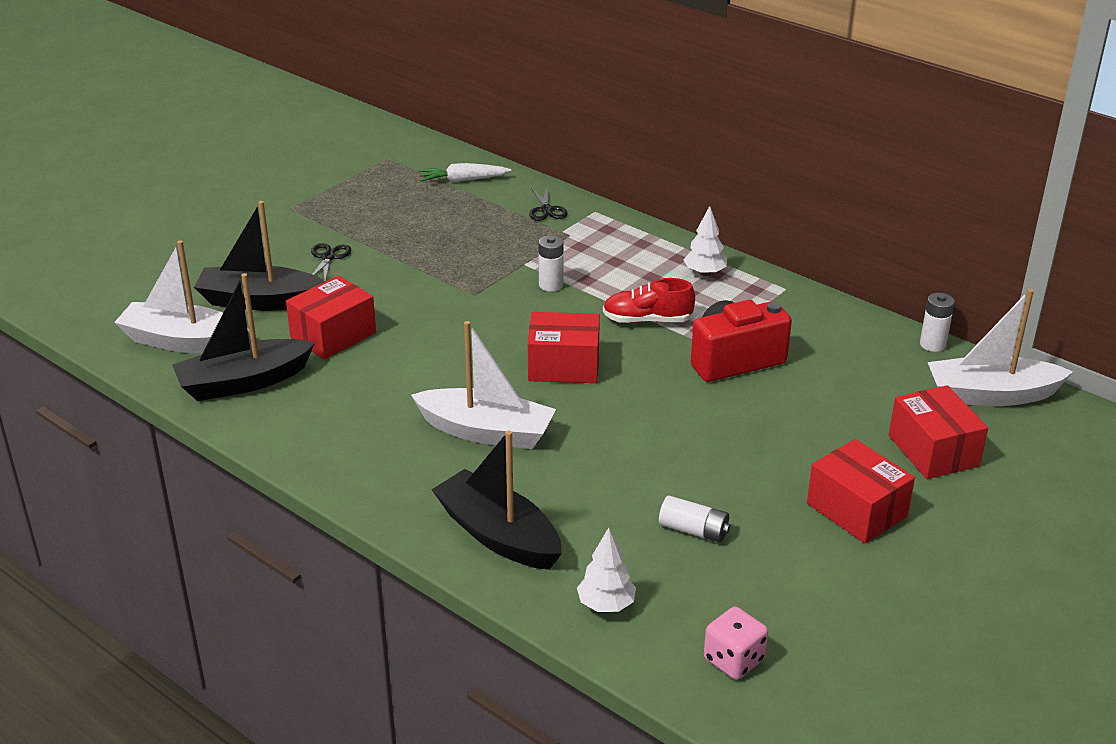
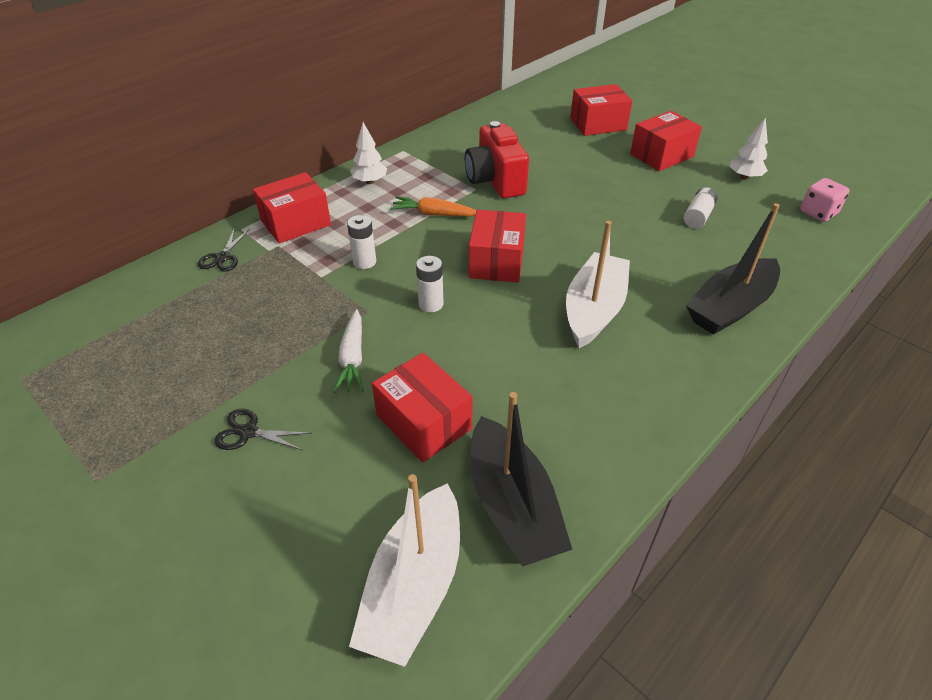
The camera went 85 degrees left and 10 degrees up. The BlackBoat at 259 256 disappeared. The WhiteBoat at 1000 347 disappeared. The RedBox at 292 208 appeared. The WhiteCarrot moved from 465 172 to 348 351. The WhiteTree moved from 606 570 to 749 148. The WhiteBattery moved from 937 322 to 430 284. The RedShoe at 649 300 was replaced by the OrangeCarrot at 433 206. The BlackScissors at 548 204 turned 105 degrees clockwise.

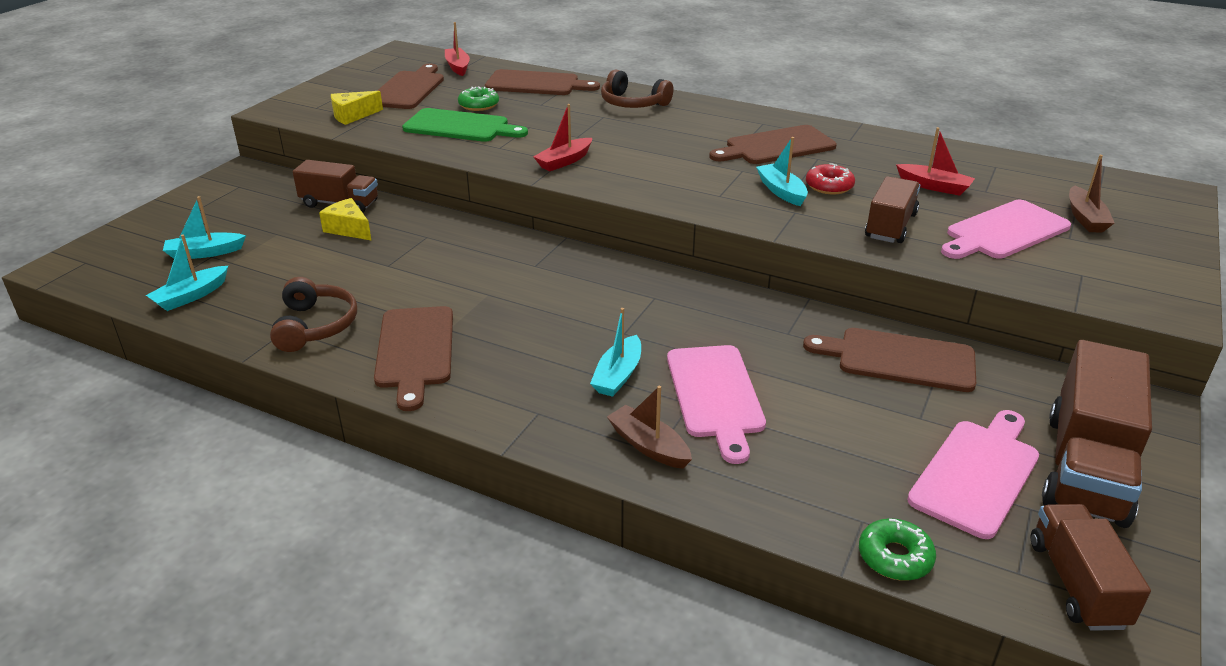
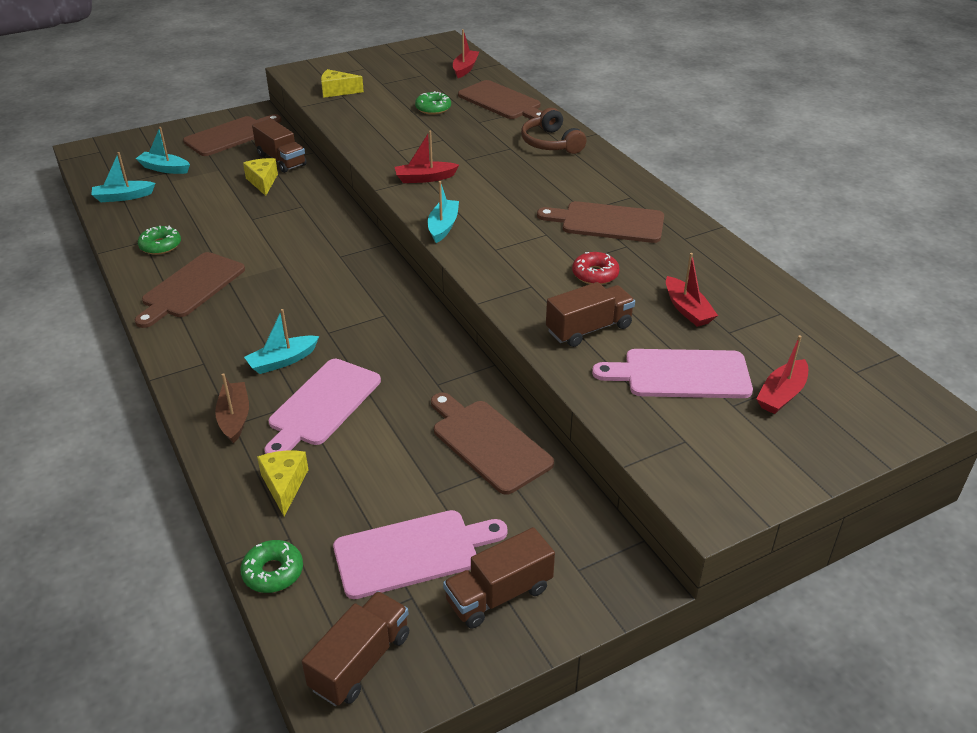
The camera went 35 degrees right and 5 degrees up. The GreenCuttingBoard at 465 125 disappeared. The YellowCheese at 283 484 appeared. The BrownCuttingBoard moved from 410 86 to 232 135. The TurquoiseBoat moved from 782 171 to 443 212. The BrownHeadphones at 313 314 was replaced by the GreenDonut at 159 240. The BrownBoat at 1091 194 became the RedBoat at 782 374. The BrownTruck at 1097 434 changed to 0.62 times the size.

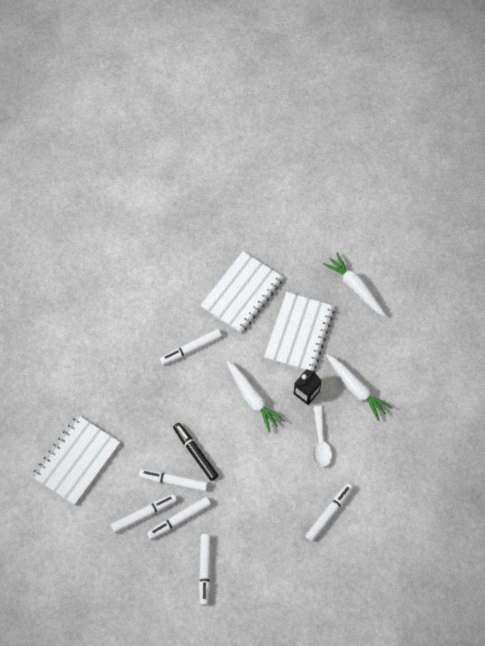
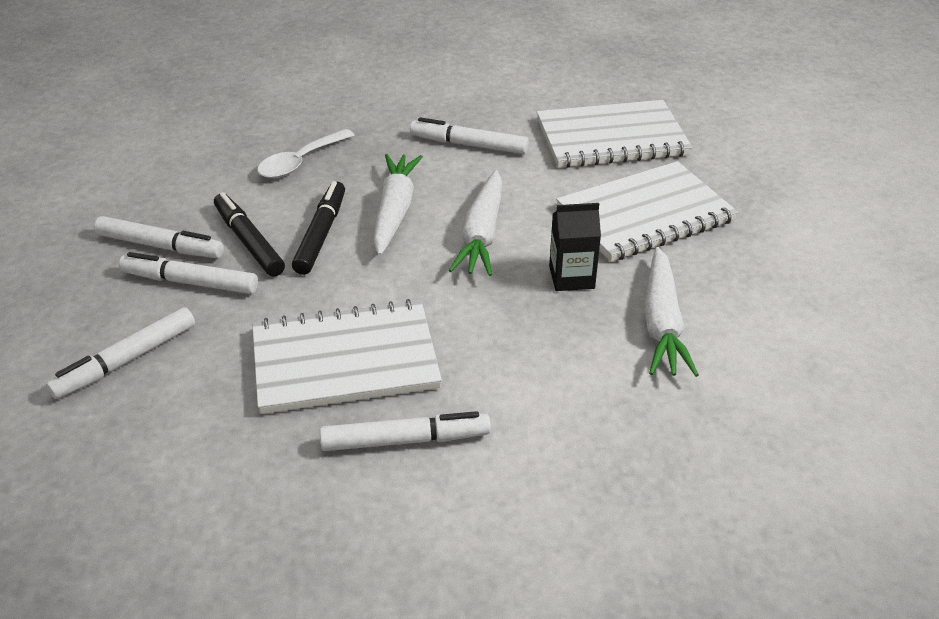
The camera went 45 degrees right and 25 degrees down. The WhiteNotebook moved from 76 460 to 347 356. The WhiteSpoon moved from 322 436 to 305 153. The WhiteCarrot moved from 354 284 to 398 205. The WhiteMarker at 173 480 became the BlackMarker at 249 234.

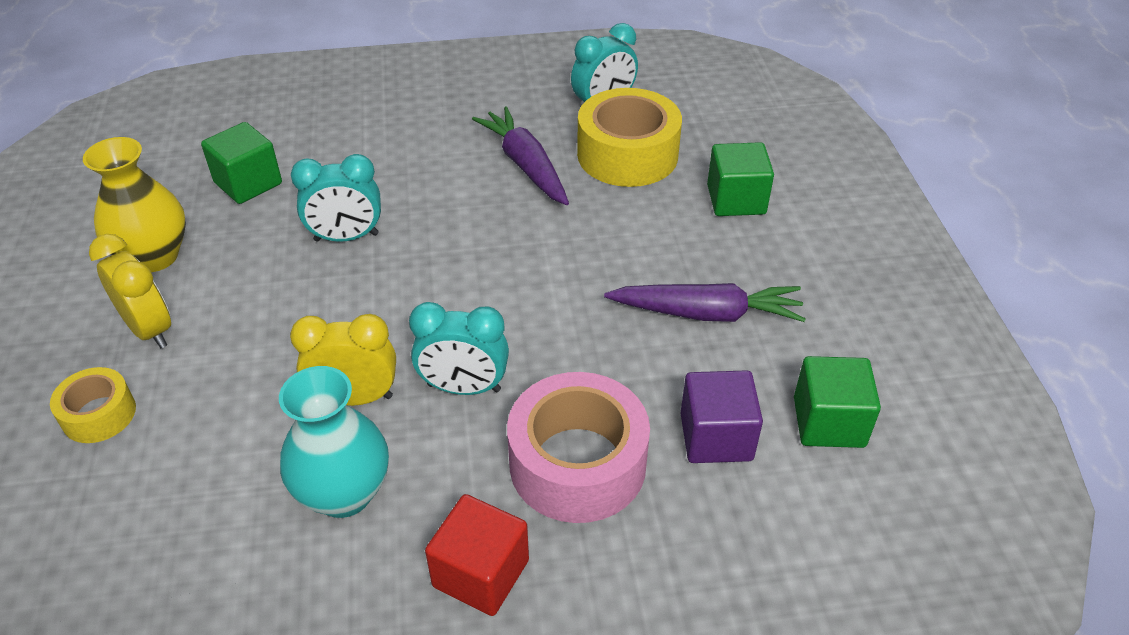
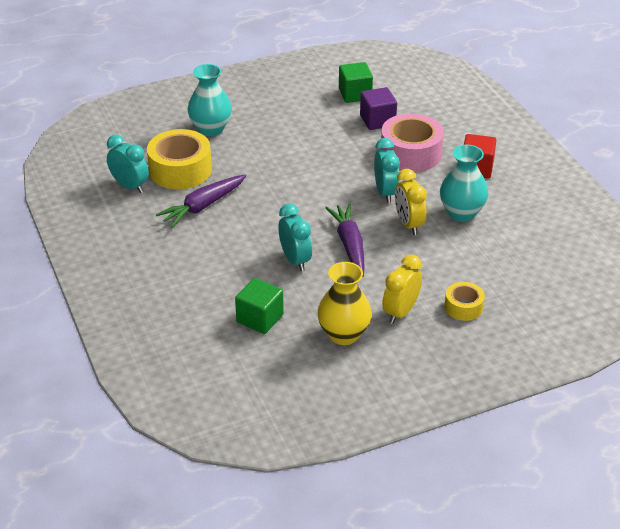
The camera went 105 degrees left and 5 degrees down. The PurpleCarrot moved from 705 302 to 345 240. The GreenCube at 740 179 was replaced by the TurquoiseVase at 209 100.

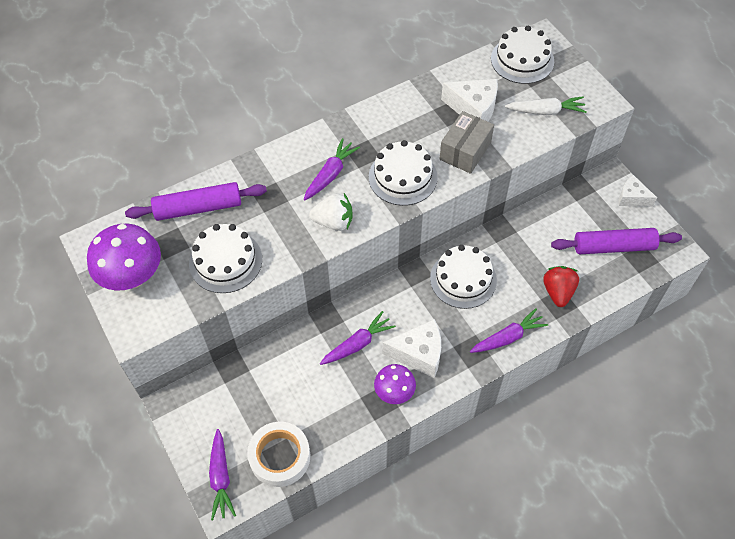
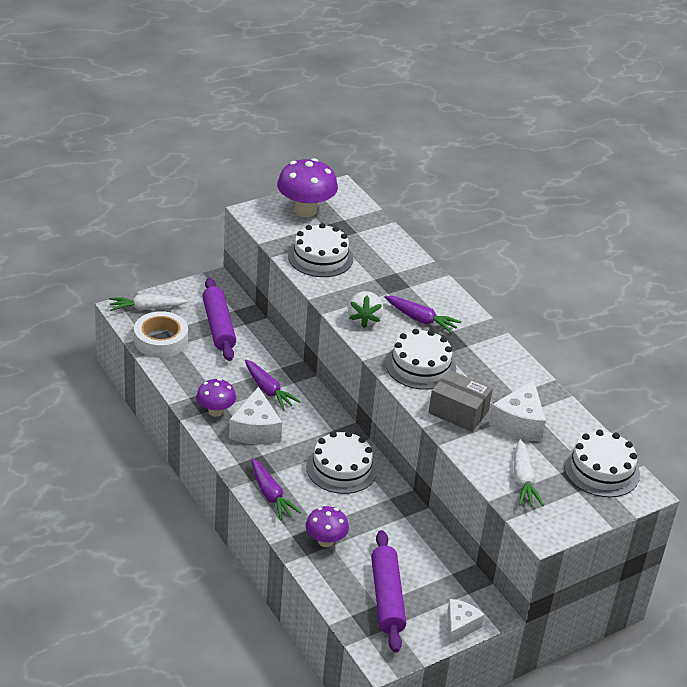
The camera went 85 degrees right and 20 degrees down. The PurpleRollingPin moved from 196 201 to 219 319. The RedStrawberry at 561 286 was replaced by the PurpleMushroom at 327 526. The PurpleCarrot at 222 474 became the WhiteCarrot at 148 302.

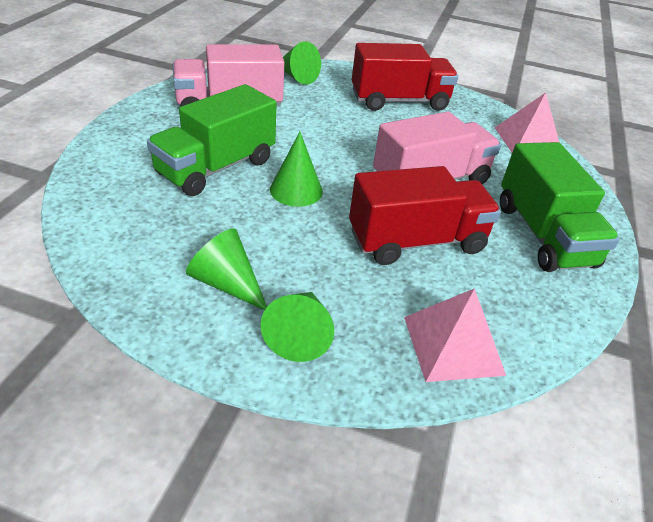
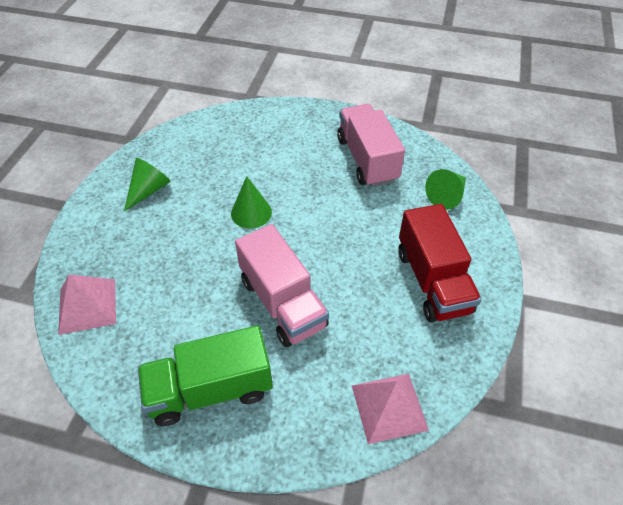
The camera went 90 degrees right and 10 degrees up. The GreenTruck at 212 140 disappeared. The GreenCone at 297 327 disappeared. The RedTruck at 425 215 disappeared.

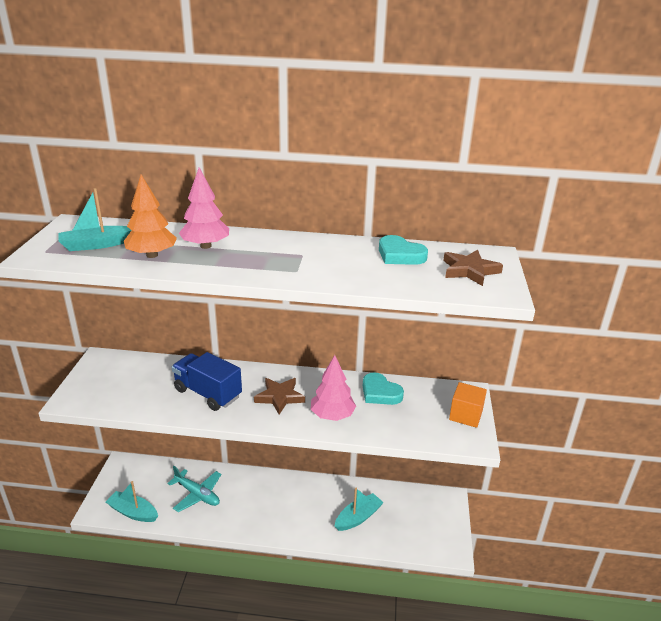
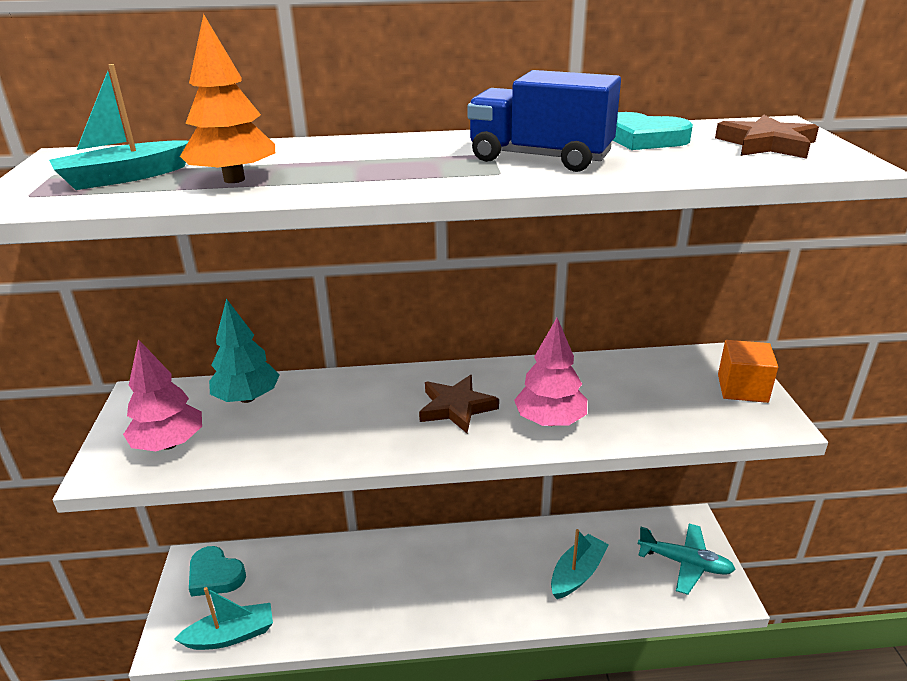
The camera went 10 degrees left and 0 degrees up. The TurquoiseTree at 244 351 appeared. The TurquoisePlane moved from 194 489 to 687 559. The BlueTruck moved from 207 381 to 544 121. The PinkTree moved from 204 208 to 162 395. The TurquoiseHeart moved from 383 388 to 217 571. The TurquoiseBoat at 132 501 turned 150 degrees clockwise.

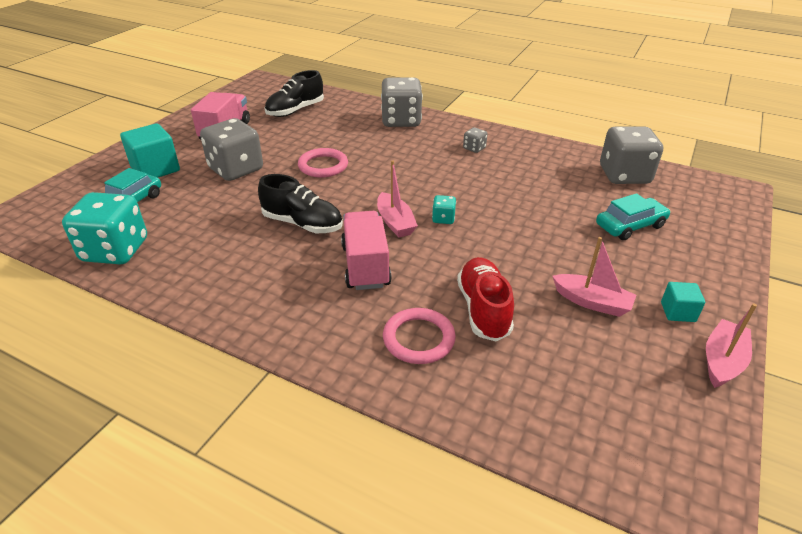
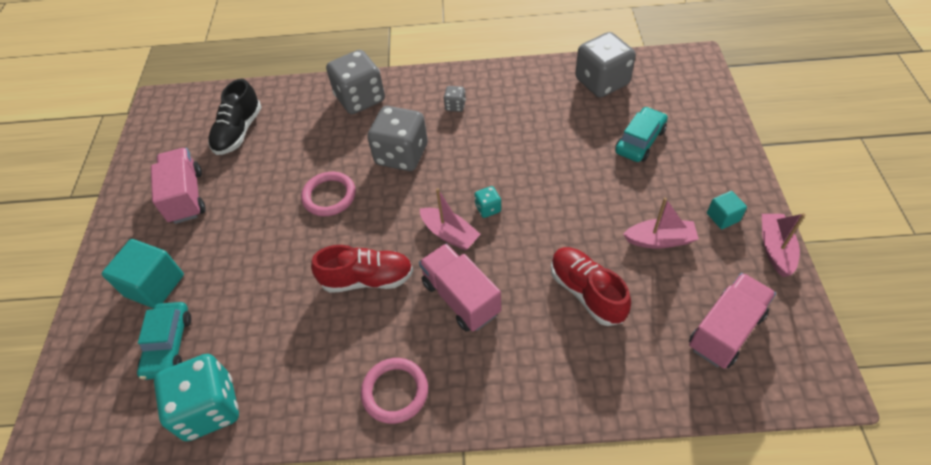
The camera went 25 degrees left and 15 degrees up. The PinkTruck at 732 321 appeared. The GreyDice moved from 231 149 to 397 138. The PinkRing moved from 419 336 to 394 391. The BlackShoe at 300 203 became the RedShoe at 362 269.

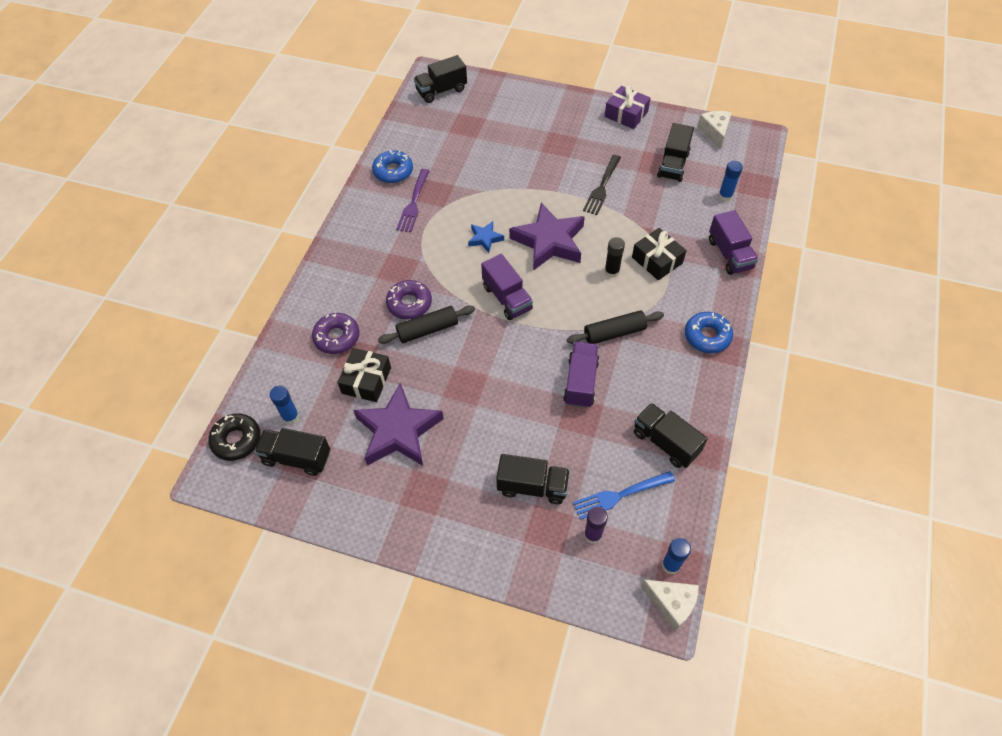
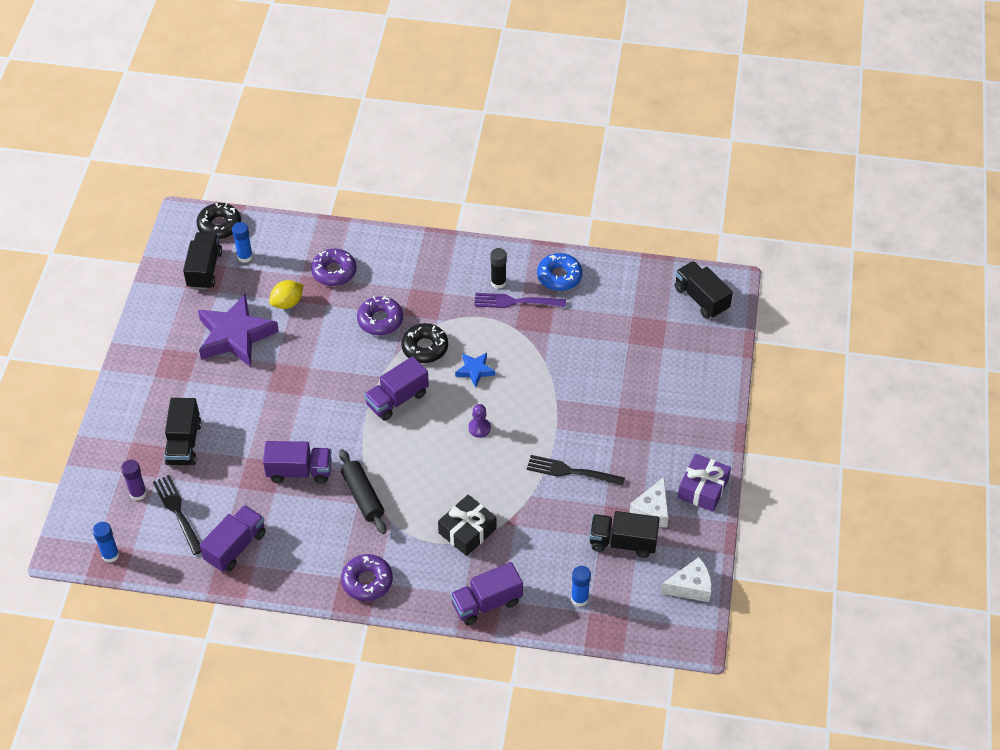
The camera went 80 degrees right and 5 degrees down. The BlackRollingPin at 426 324 disappeared. The BlackDonut at 424 343 appeared. The BlackGlueStick moved from 614 257 to 498 268. The WhiteCheese moved from 670 605 to 649 502. The BlackGift at 364 375 was replaced by the YellowLemon at 286 294. The PurpleStar at 547 237 was replaced by the PurplePawn at 479 421. The BlueFork at 624 495 became the BlackFork at 177 515. The BlackTruck at 671 435 became the PurpleTruck at 233 538. The BlueDonut at 709 332 became the PurpleDonut at 367 577.

